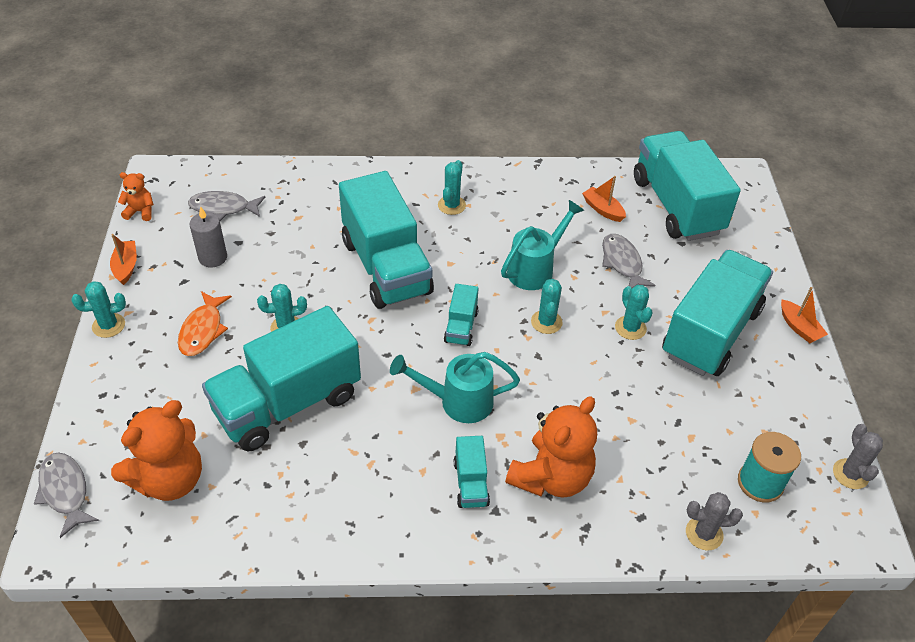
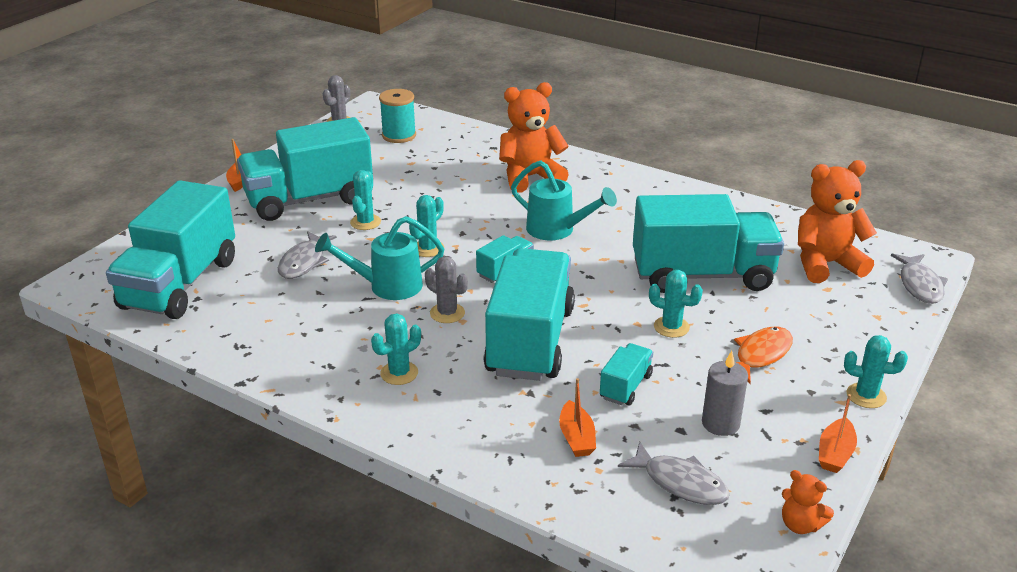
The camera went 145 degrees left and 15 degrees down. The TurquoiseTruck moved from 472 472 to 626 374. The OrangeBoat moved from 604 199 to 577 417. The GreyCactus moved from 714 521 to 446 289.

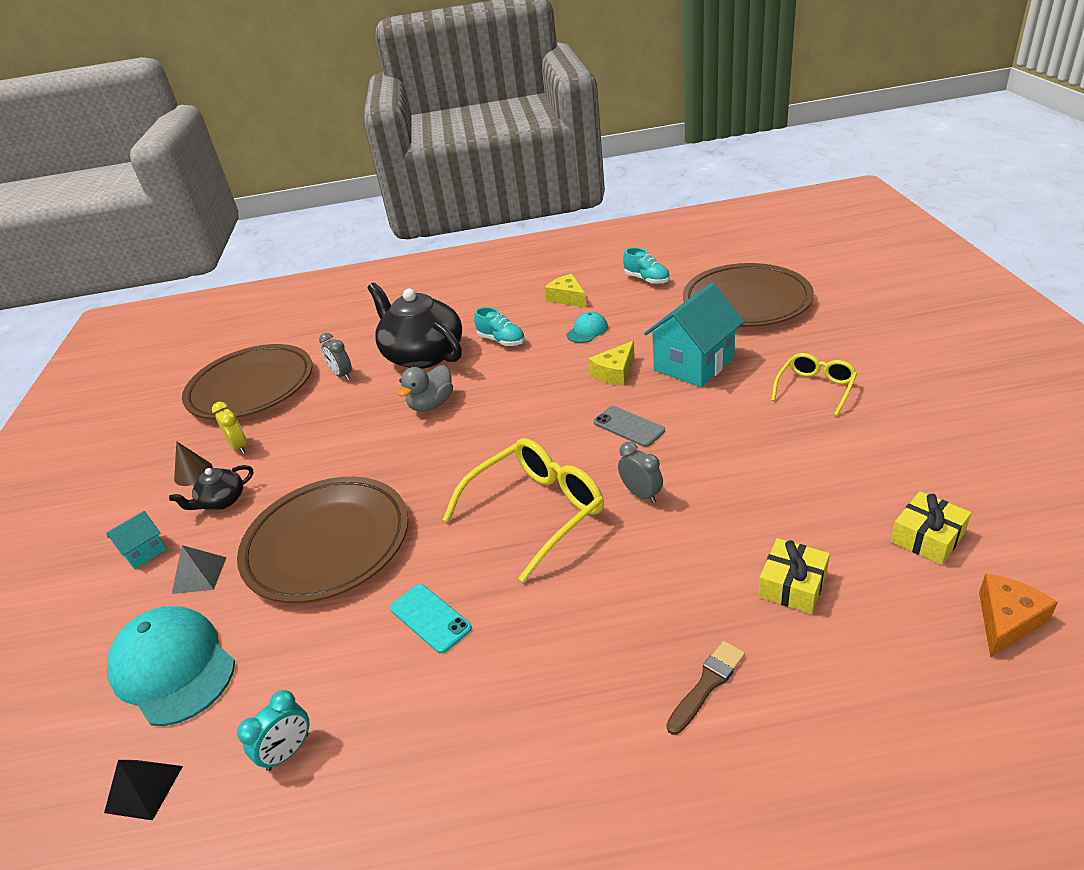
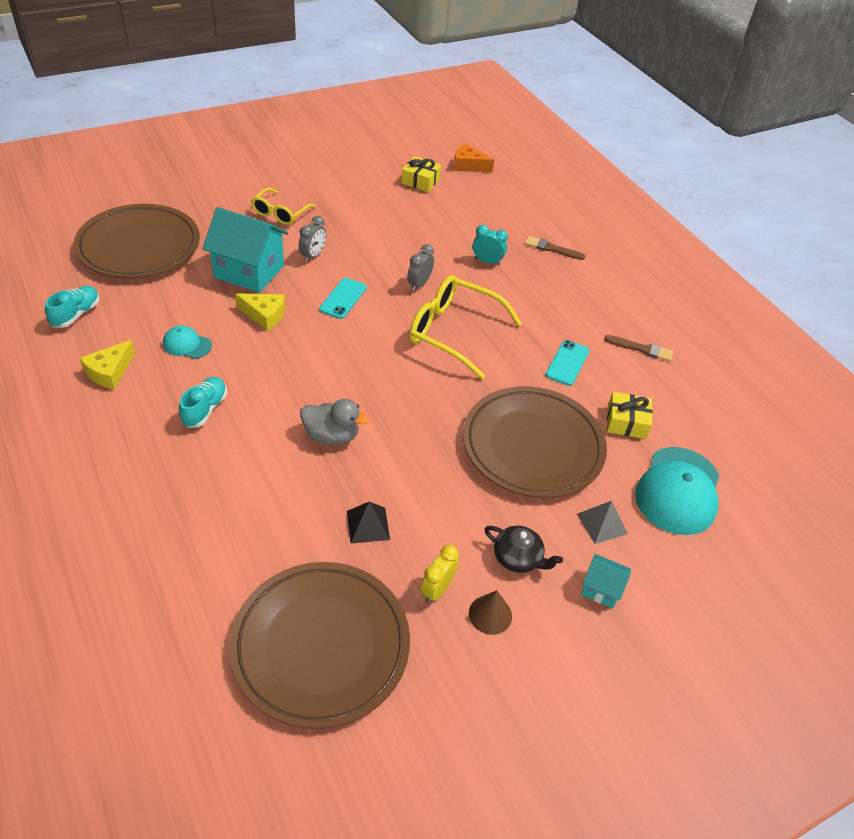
The camera went 120 degrees left and 10 degrees up. The BlackTeapot at 415 326 disappeared. The BrownBrush at 638 348 appeared. The BlackPyramid moved from 143 790 to 368 523. The TurquoiseClock moved from 273 730 to 490 245. The GreyClock moved from 335 356 to 312 239. The YellowGift moved from 794 576 to 630 415. The GreyPhone at 629 426 became the TurquoisePhone at 343 298. The YellowGlasses at 814 384 turned 75 degrees counterclockwise.

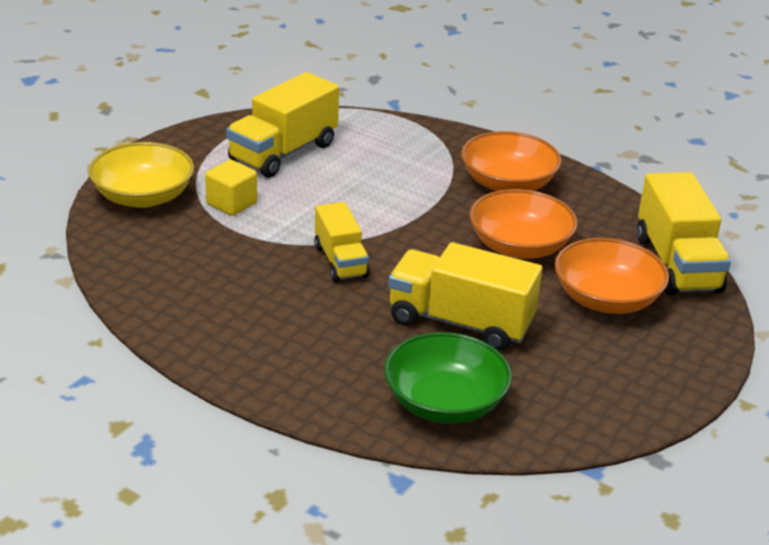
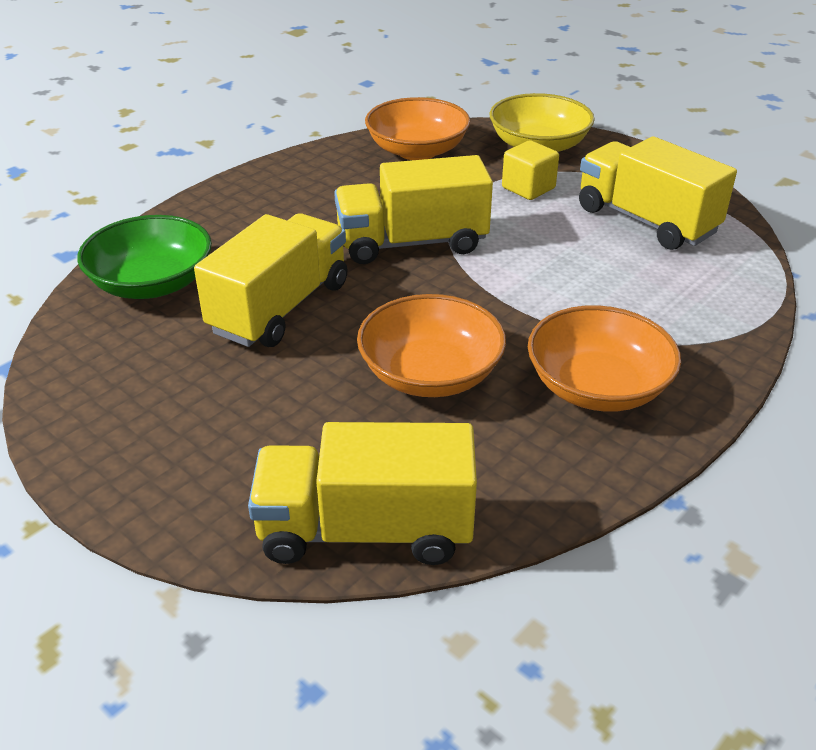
The camera went 100 degrees right and 5 degrees up. The OrangeBowl moved from 612 276 to 417 128. The YellowTruck at 342 242 changed to 1.60 times the size.

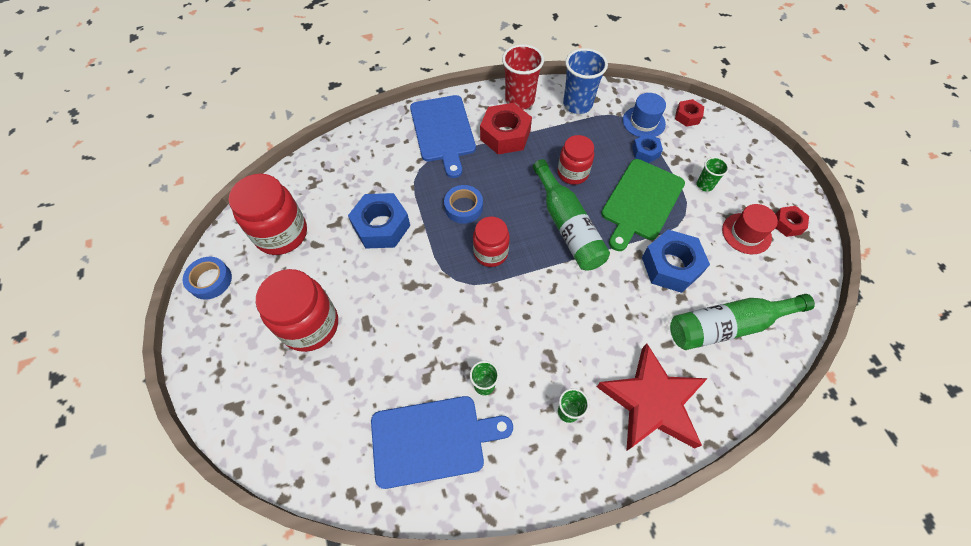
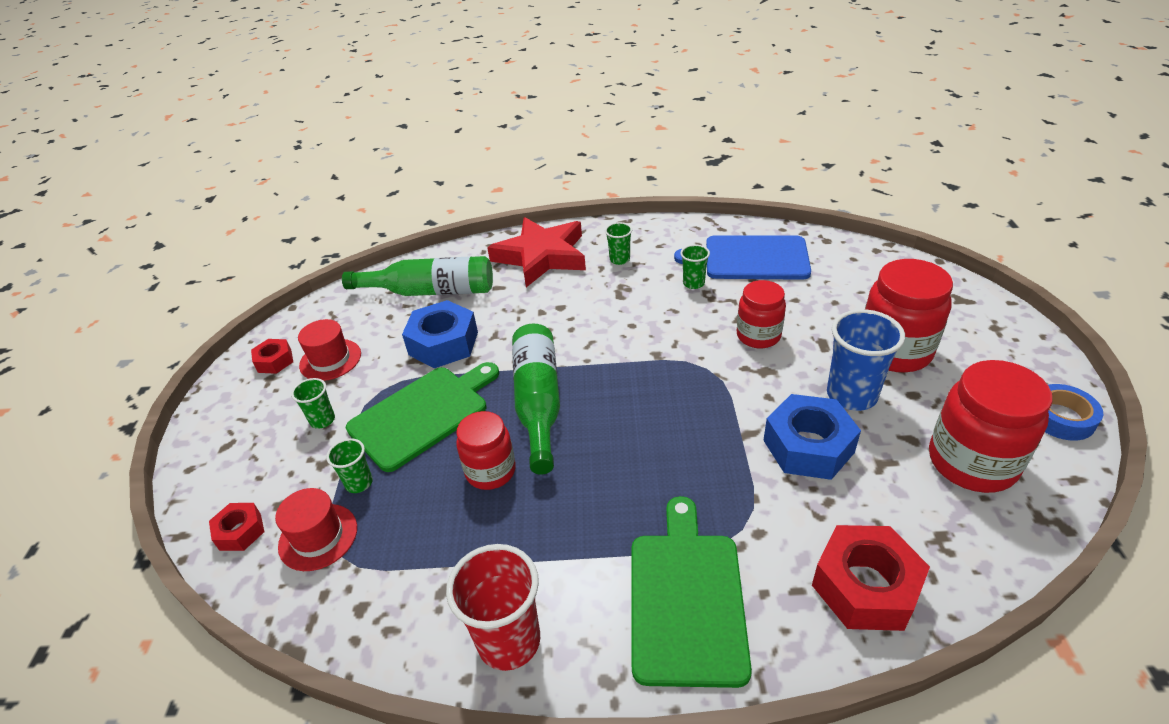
The camera went 160 degrees left and 20 degrees down. The BlueTape at 463 204 disappeared. The RedJar moved from 491 242 to 761 314. The RedNut moved from 506 128 to 871 578. The BlueCup moved from 585 81 to 866 360. The BlueNut at 647 148 was replaced by the GreenCup at 349 465. The BlueCuttingBoard at 443 136 became the GreenCuttingBoard at 692 592. The BlueHat at 644 115 became the RedHat at 316 529.

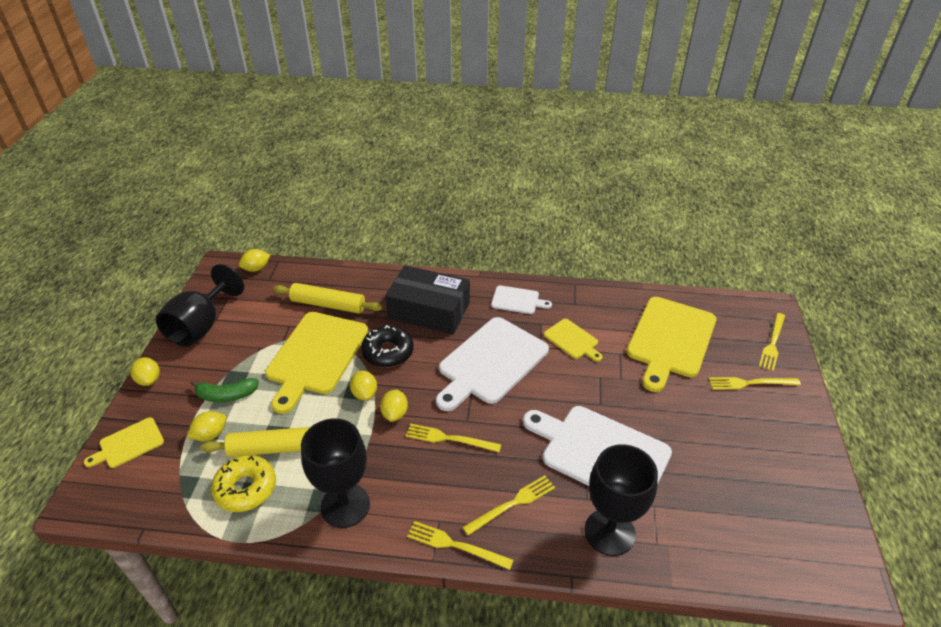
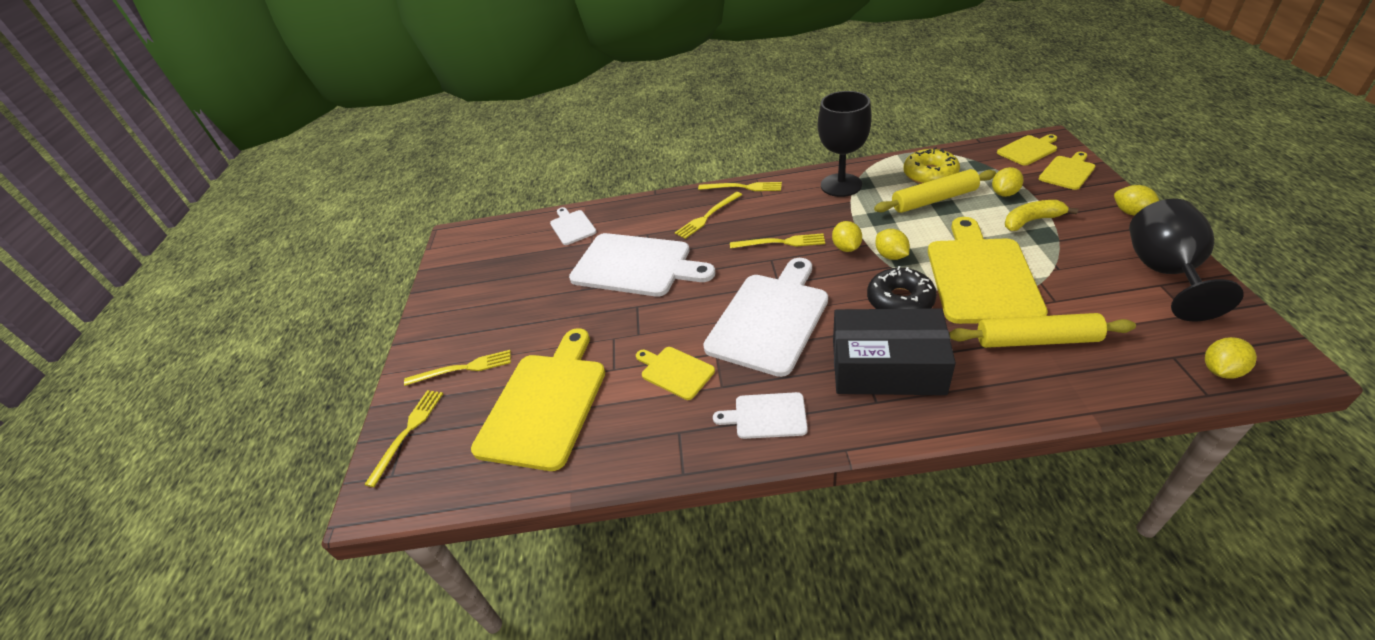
The camera went 175 degrees right and 0 degrees up. The BlackGoblet at 621 500 disappeared. The WhiteCuttingBoard at 573 226 appeared. The YellowCuttingBoard at 1027 150 appeared. The GreenBanana at 224 390 became the YellowBanana at 1041 215.

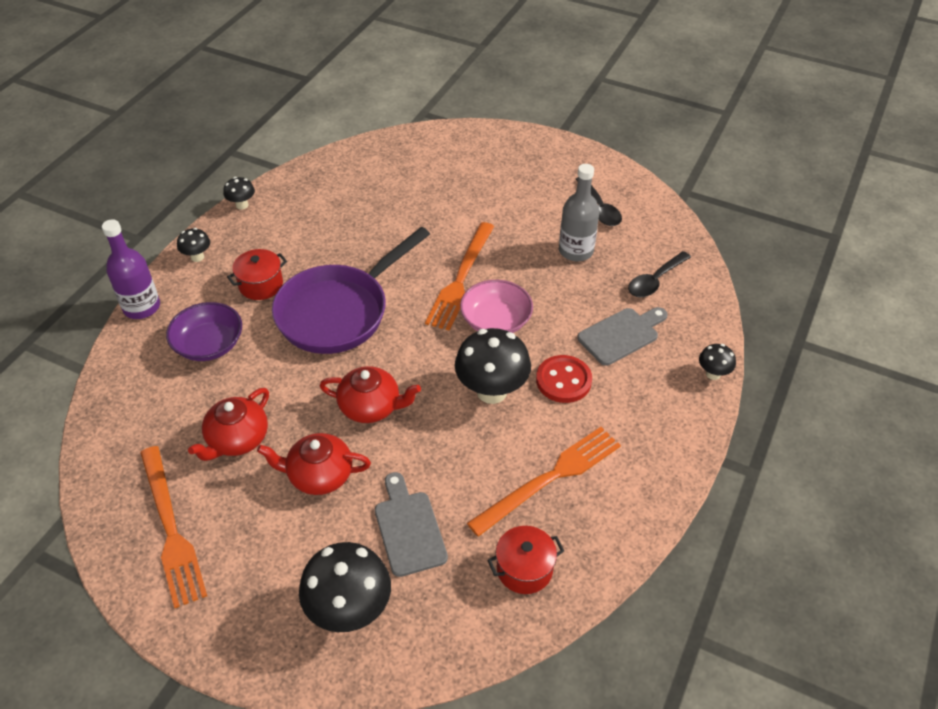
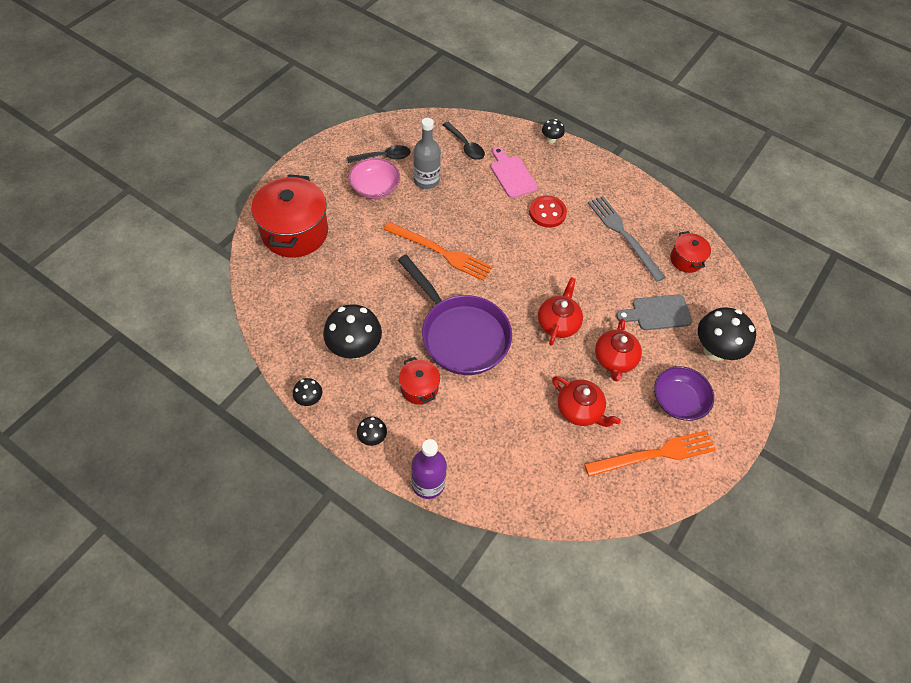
The camera went 85 degrees left and 10 degrees up. The RedPot at 289 215 appeared. The PurpleBowl moved from 204 331 to 684 393. The BlackMushroom moved from 493 366 to 352 331. The PinkBowl moved from 496 306 to 374 178. The OrangeFork at 544 482 became the GreyFork at 627 239. The GreyCuttingBoard at 622 336 became the PinkCuttingBoard at 514 172.

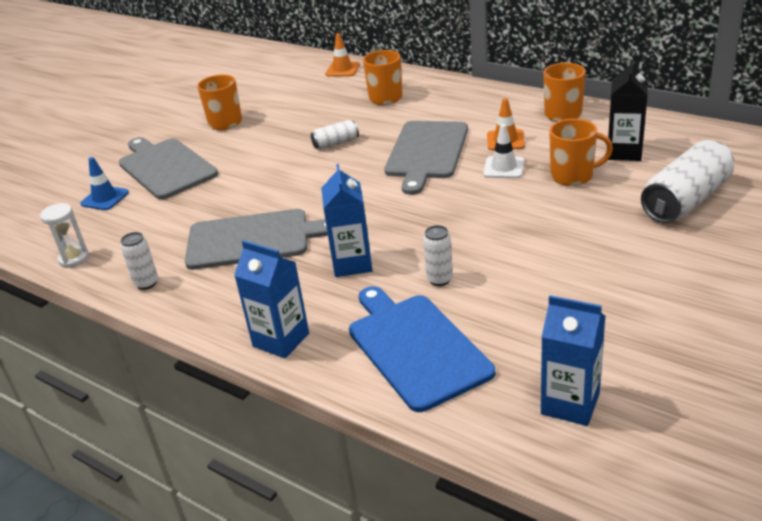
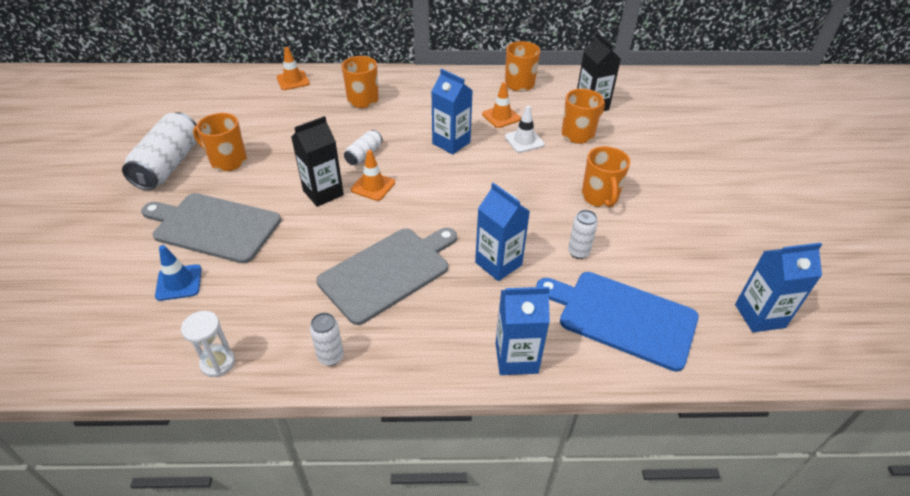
The camera went 40 degrees left and 10 degrees up. The BlackCarton at 317 161 appeared. The OrangeTrafficCone at 373 175 appeared. The OrangeMug at 606 177 appeared. The WhiteCan moved from 687 181 to 159 151. The GreyCuttingBoard at 426 158 was replaced by the BlueCarton at 452 111.

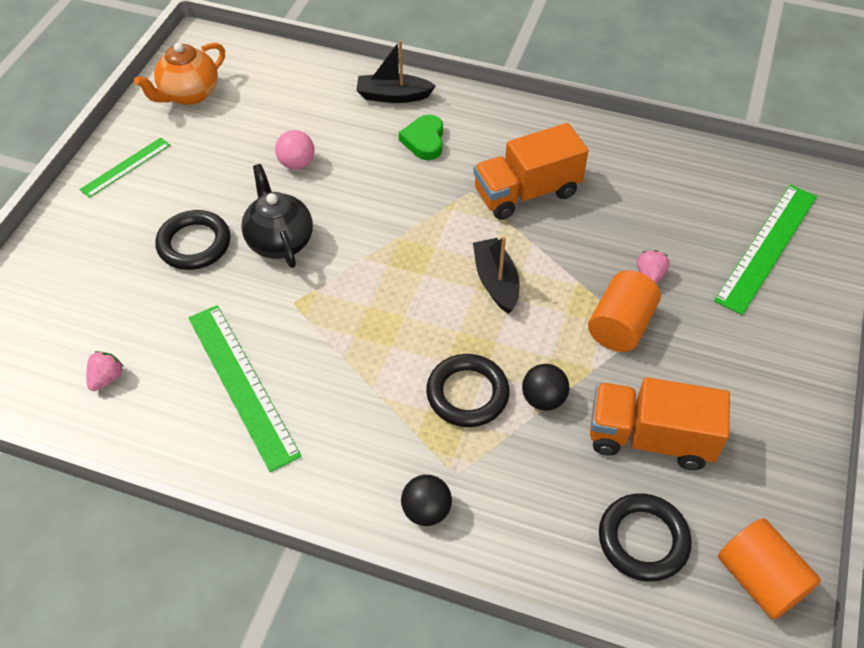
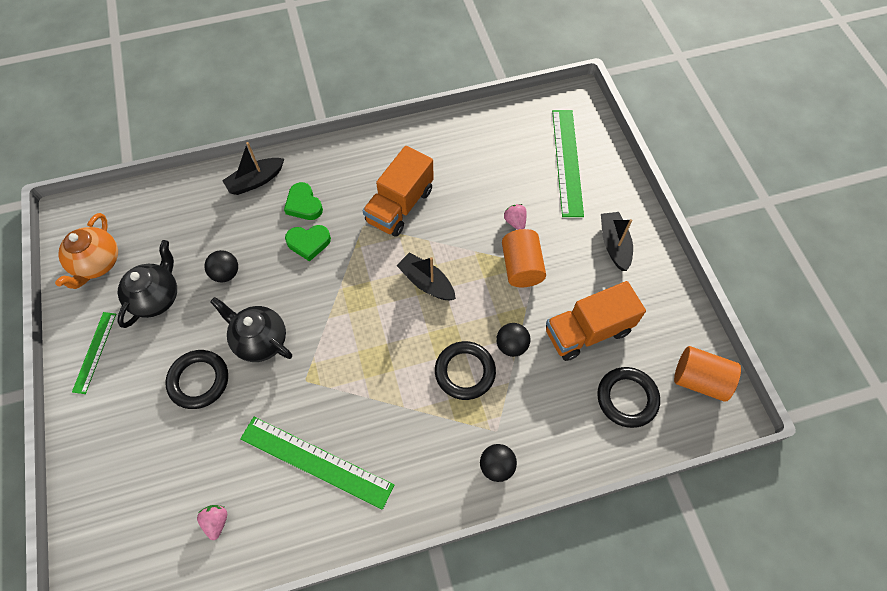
The camera went 35 degrees left and 10 degrees up. The BlackTeapot at 147 284 appeared. The GreenHeart at 308 243 appeared. The BlackBoat at 617 241 appeared. The PinkBall at 294 150 became the BlackBall at 221 266.

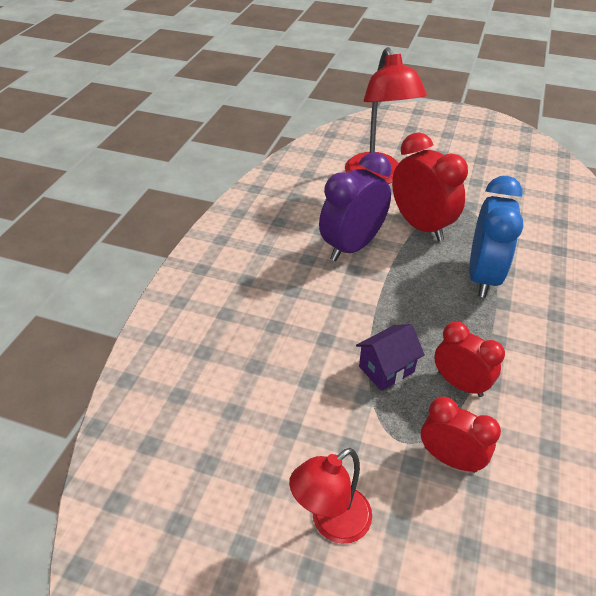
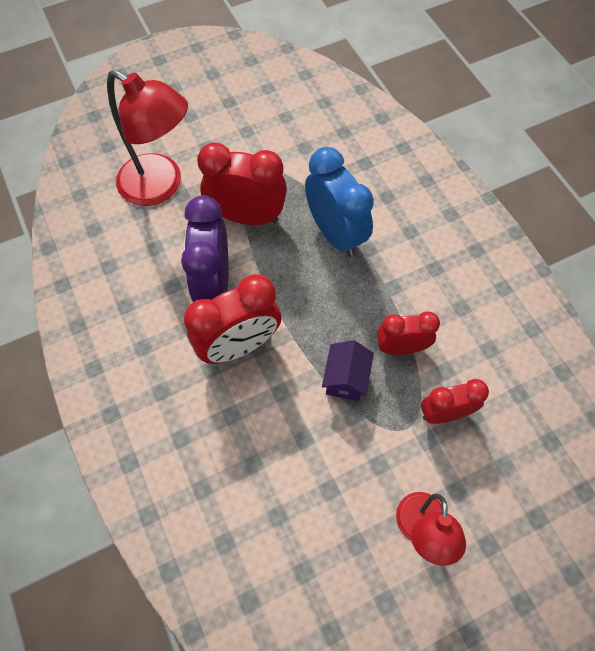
The camera went 45 degrees left and 20 degrees up. The RedClock at 232 319 appeared.

